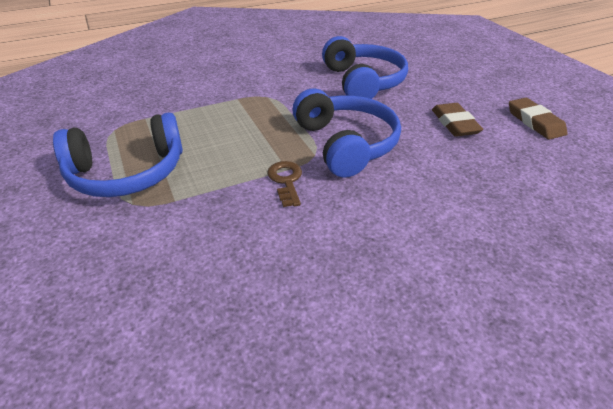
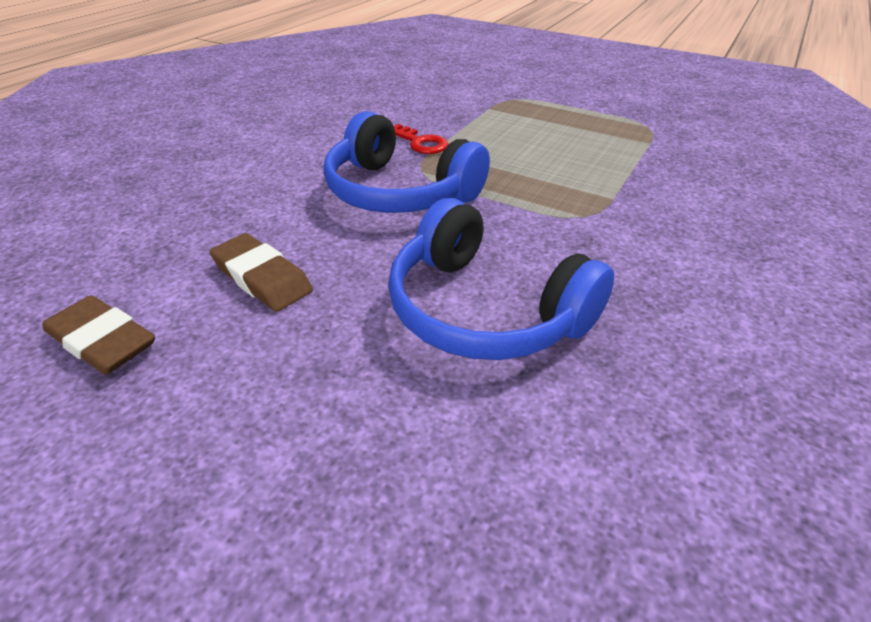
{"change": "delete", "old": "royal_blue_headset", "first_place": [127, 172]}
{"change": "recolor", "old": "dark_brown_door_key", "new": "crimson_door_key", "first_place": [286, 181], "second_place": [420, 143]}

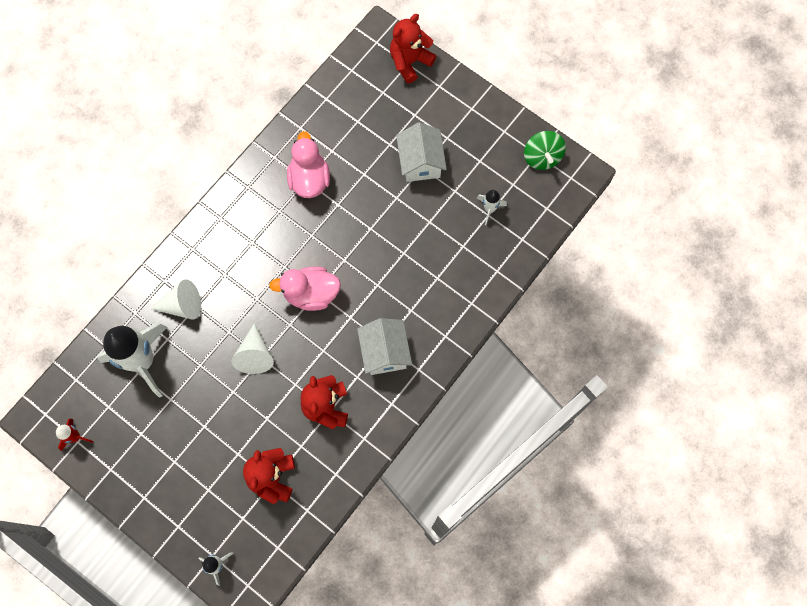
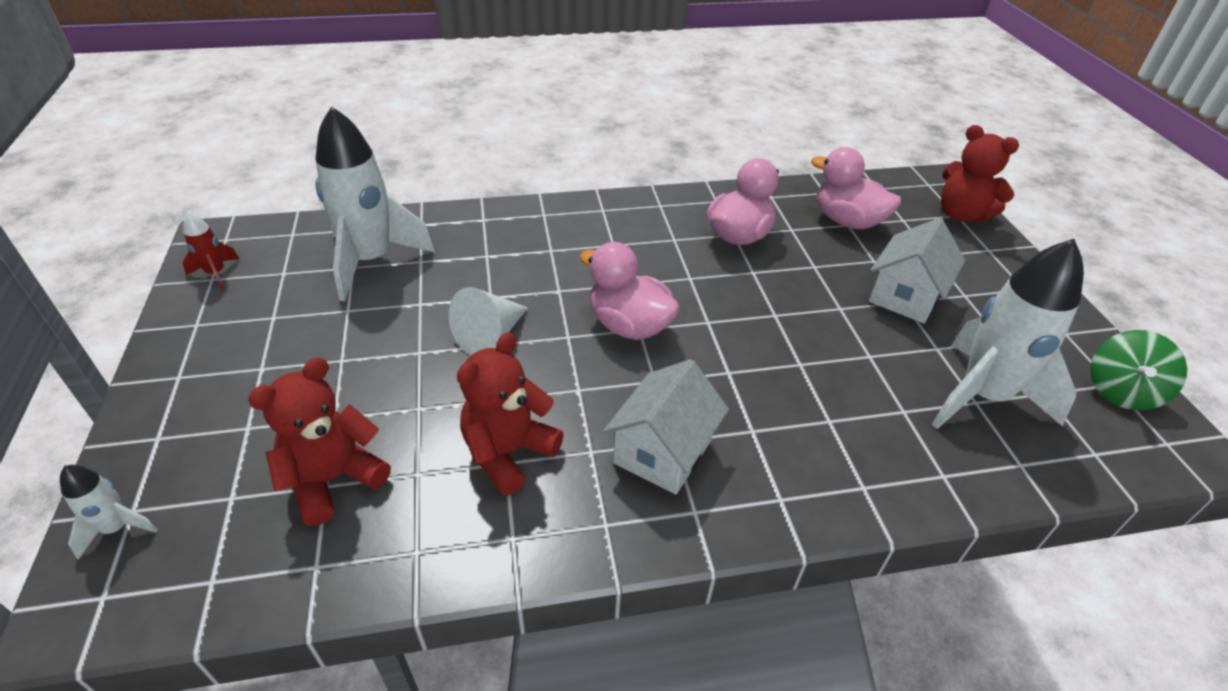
{"change": "delete", "old": "pure_white_cone", "first_place": [182, 305]}
{"change": "rotate", "old": "crimson_stuffed_bear", "first_place": [410, 62], "second_place": [961, 215], "degrees": -135}
{"change": "resize", "old": "pure_white_rocket", "first_place": [489, 209], "second_place": [983, 397], "factor": 2.25}
{"change": "insert", "new": "pink_toy_duck", "second_place": [847, 221]}

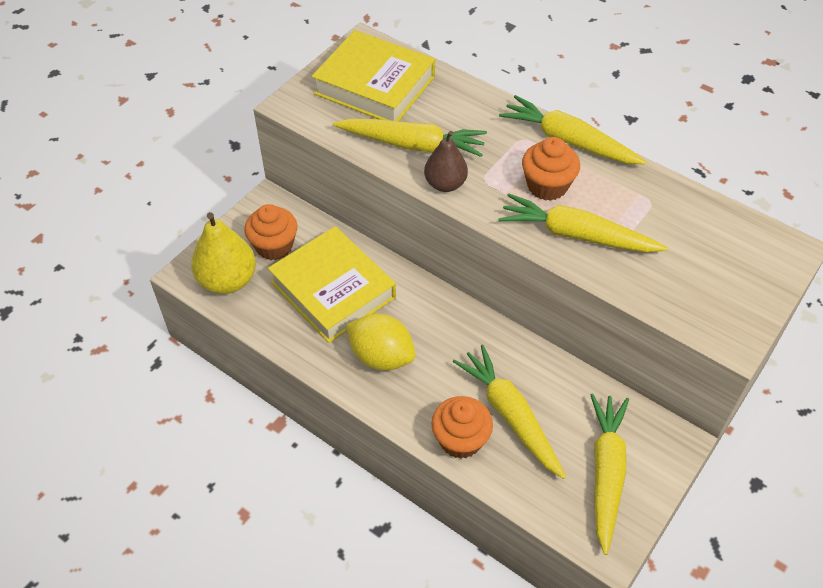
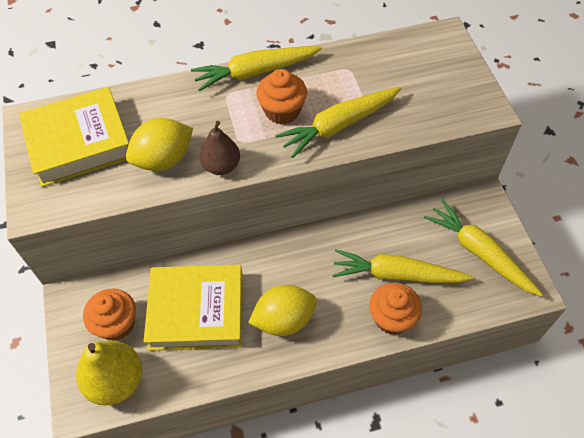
{"change": "replace", "old": "bright_yellow_carrot", "new": "bright_yellow_citrus_fruit", "first_place": [412, 145], "second_place": [164, 160]}

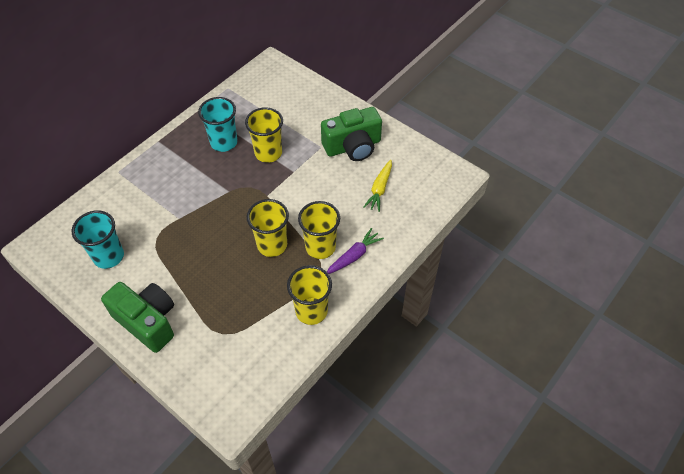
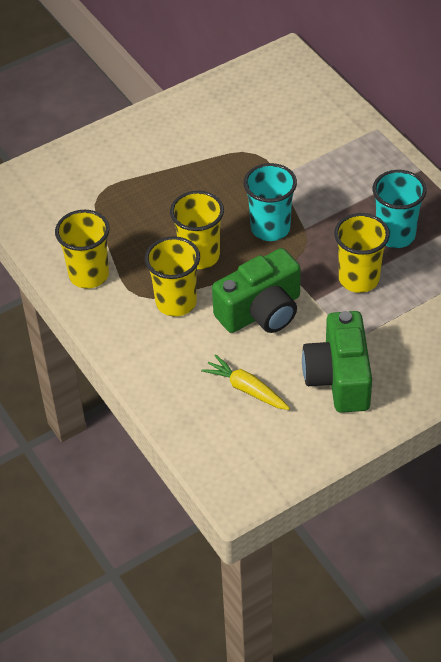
{"change": "move", "old": "turquoise_tumbler", "first_place": [109, 256], "second_place": [270, 228]}
{"change": "move", "old": "leaf-green_photo_camera", "first_place": [147, 321], "second_place": [261, 311]}
{"change": "delete", "old": "royal_purple_carrot", "first_place": [354, 256]}

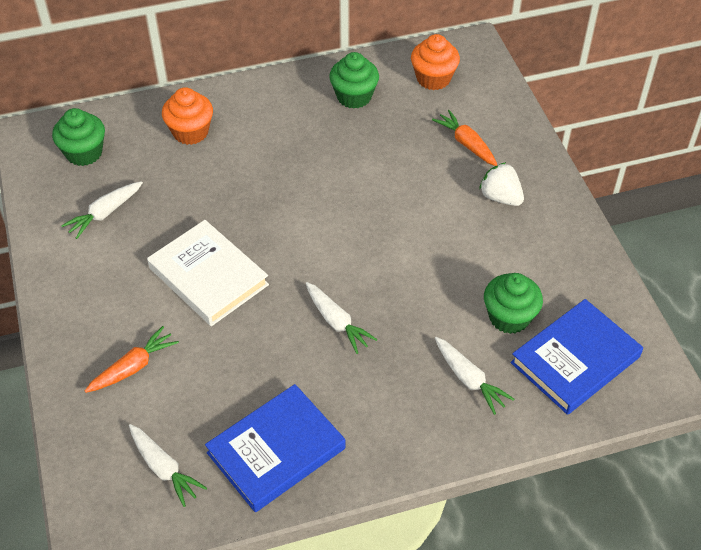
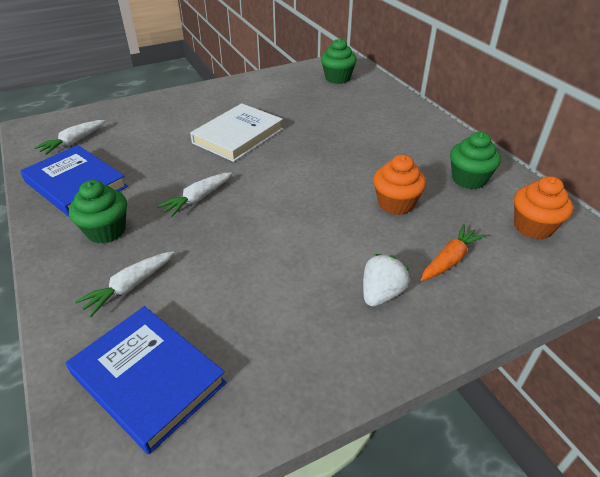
{"change": "delete", "old": "pure_white_carrot", "first_place": [104, 213]}
{"change": "delete", "old": "orange-coloured_carrot", "first_place": [133, 367]}
{"change": "move", "old": "orange-coloured_fairy_cake", "first_place": [190, 132], "second_place": [395, 204]}
{"change": "move", "old": "leaf-green_fairy_cake", "first_place": [509, 317], "second_place": [106, 231]}

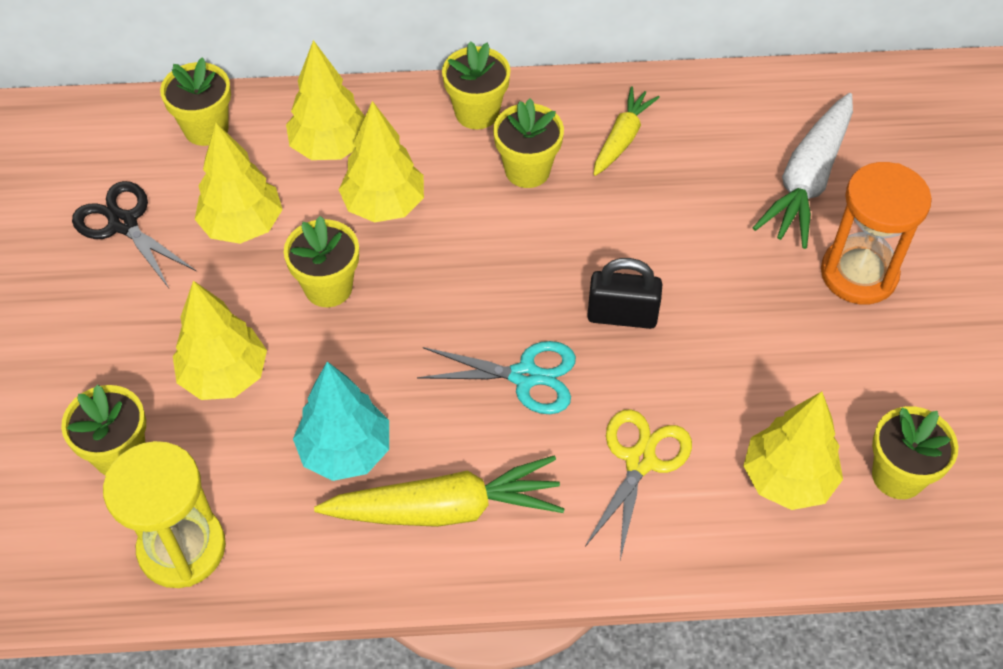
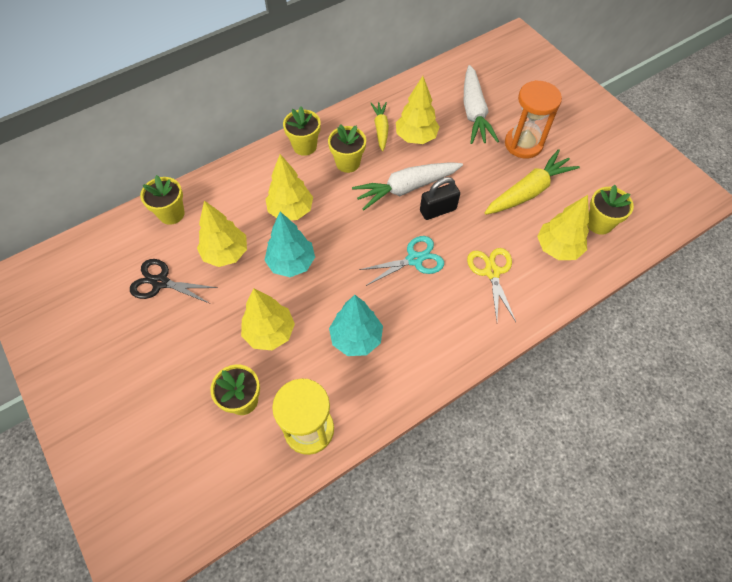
{"change": "replace", "old": "bright_yellow_potted_plant", "new": "turquoise_tree", "first_place": [328, 287], "second_place": [291, 263]}
{"change": "move", "old": "bright_yellow_tree", "first_place": [330, 147], "second_place": [416, 137]}
{"change": "move", "old": "bright_yellow_carrot", "first_place": [445, 509], "second_place": [528, 191]}
{"change": "insert", "new": "pure_white_carrot", "second_place": [406, 188]}

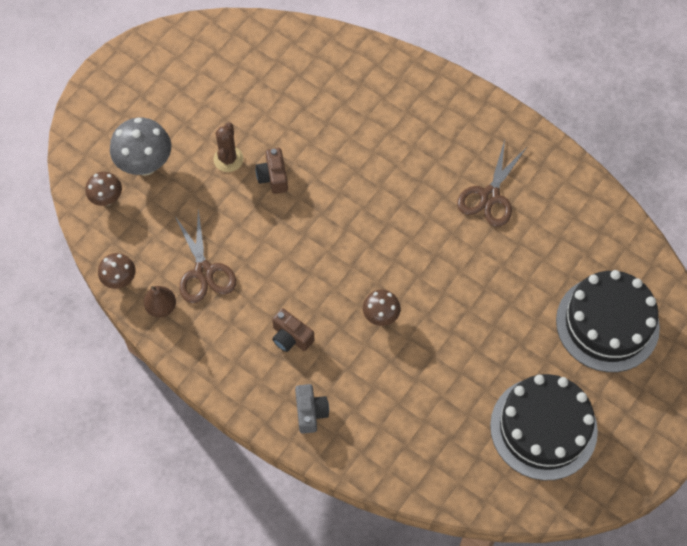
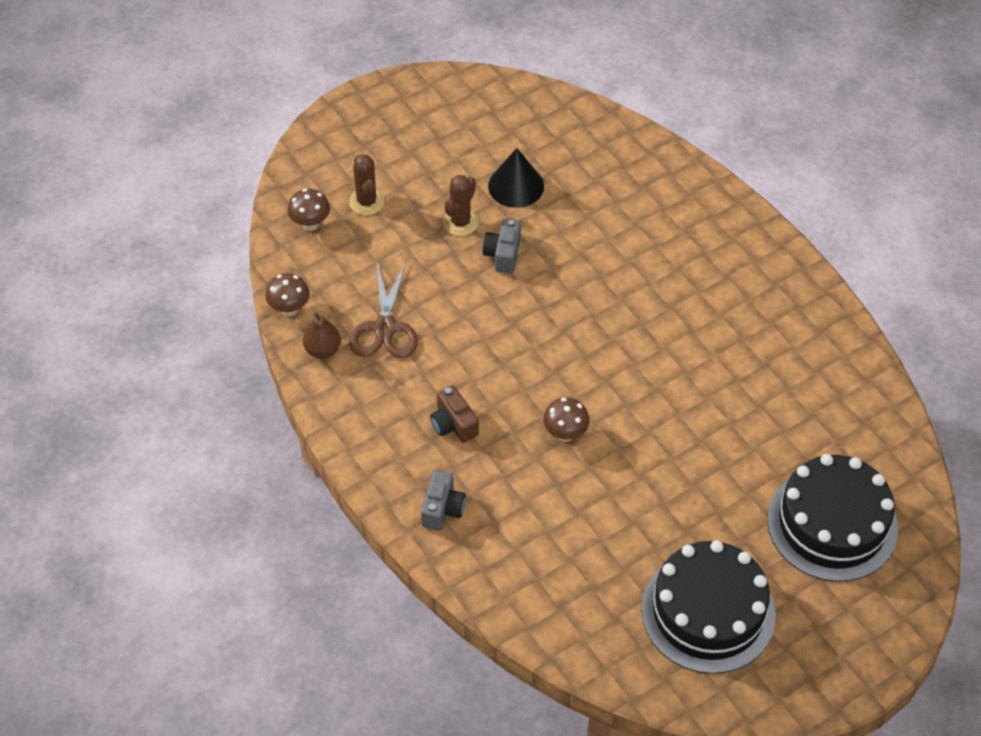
{"change": "replace", "old": "gray_fungus", "new": "dark_brown_prickly_plant", "first_place": [145, 165], "second_place": [367, 202]}
{"change": "recolor", "old": "dark_brown_photo_camera", "new": "gray_photo_camera", "first_place": [273, 177], "second_place": [503, 254]}
{"change": "delete", "old": "dark_brown_scissors", "first_place": [490, 196]}
{"change": "insert", "new": "jet-black_cone", "second_place": [516, 186]}

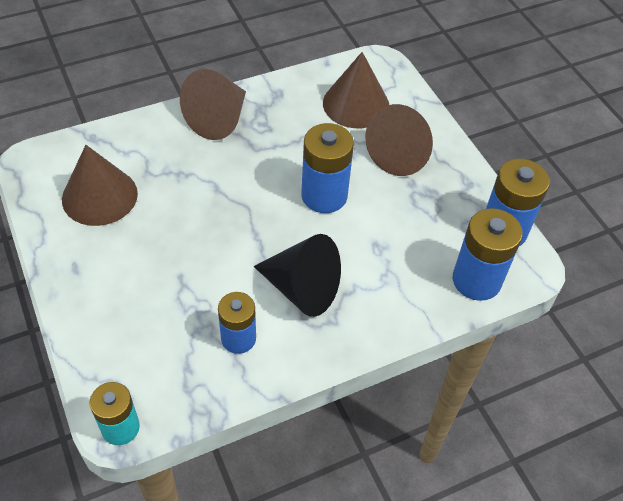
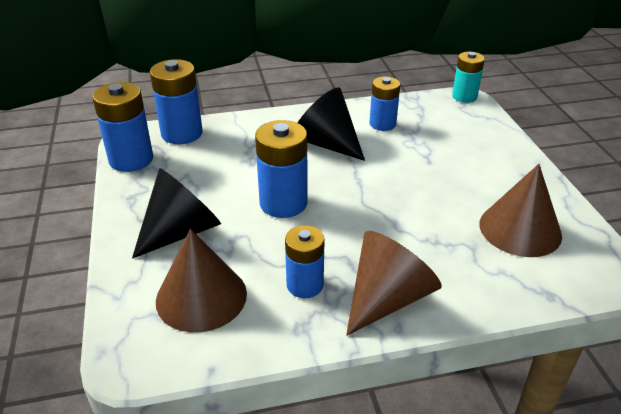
{"change": "recolor", "old": "dark_brown_cone", "new": "jet-black_cone", "first_place": [401, 154], "second_place": [181, 231]}
{"change": "insert", "new": "royal_blue_power_cell", "second_place": [305, 285]}

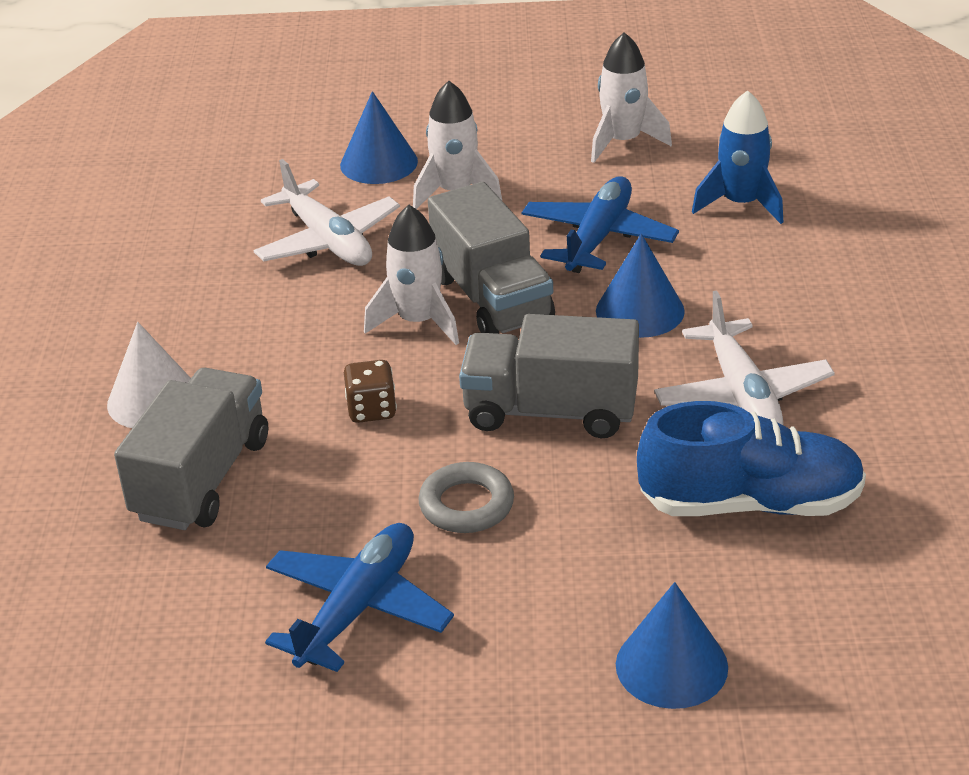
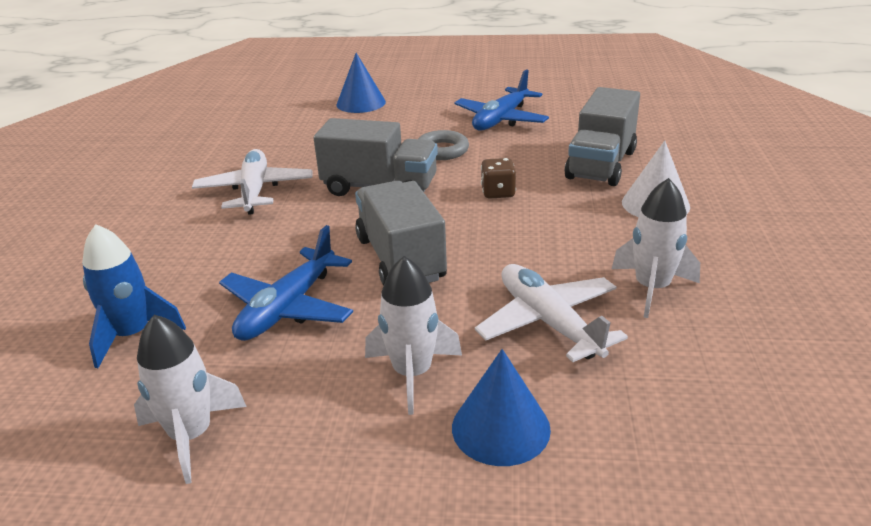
{"change": "move", "old": "pure_white_rocket", "first_place": [418, 322], "second_place": [652, 288]}
{"change": "delete", "old": "royal_blue_cone", "first_place": [640, 310]}
{"change": "delete", "old": "royal_blue_lace-up_shoe", "first_place": [750, 503]}

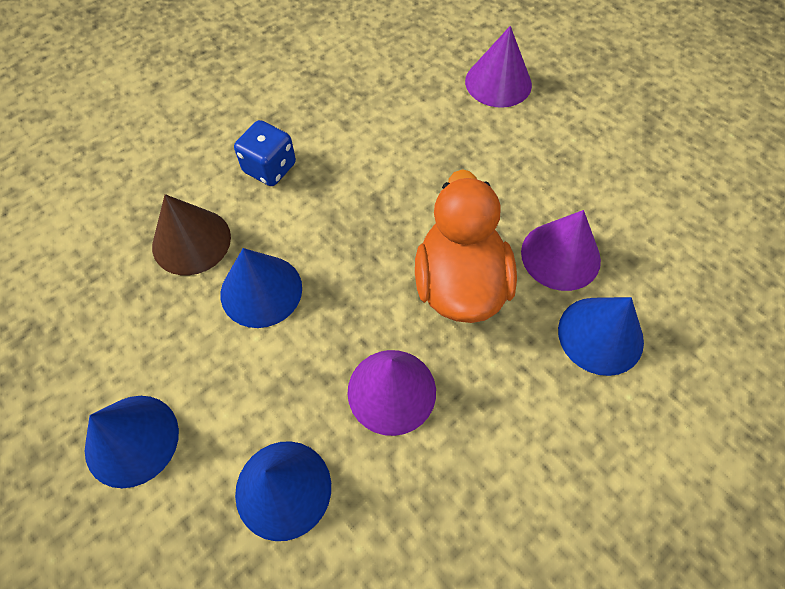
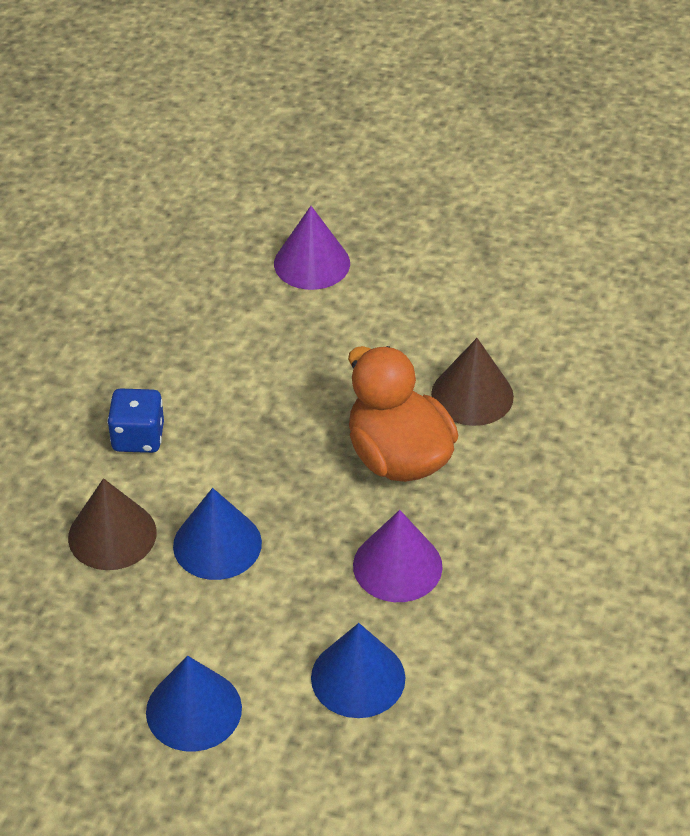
{"change": "recolor", "old": "royal_purple_cone", "new": "dark_brown_cone", "first_place": [560, 256], "second_place": [472, 395]}
{"change": "delete", "old": "royal_blue_cone", "first_place": [600, 335]}

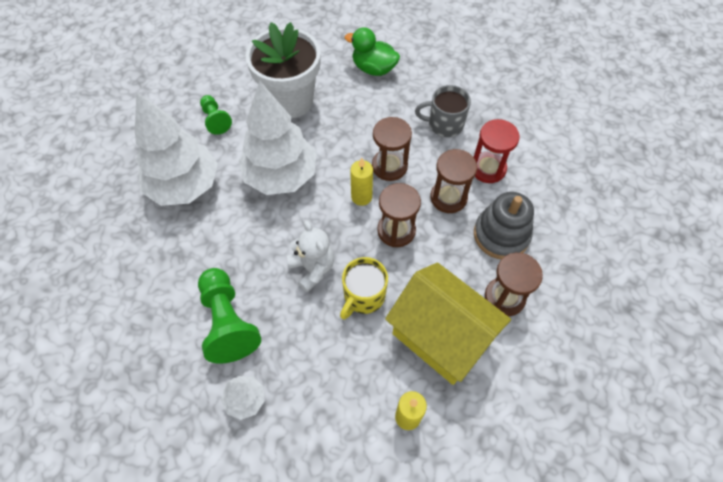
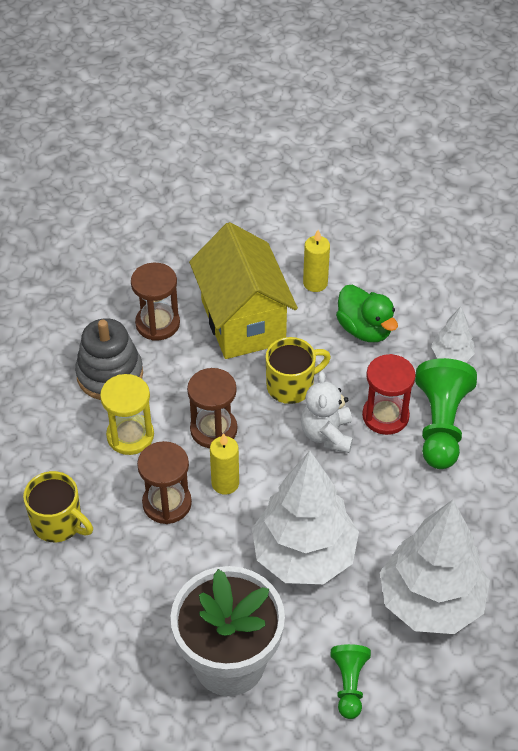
{"change": "move", "old": "leaf-green_toy_duck", "first_place": [373, 68], "second_place": [365, 329]}
{"change": "recolor", "old": "gray_mug", "new": "bright_yellow_mug", "first_place": [444, 124], "second_place": [58, 523]}
{"change": "recolor", "old": "dark_brown_hourglass", "new": "bright_yellow_hourglass", "first_place": [448, 197], "second_place": [130, 436]}
{"change": "move", "old": "crimson_hourglass", "first_place": [488, 168], "second_place": [385, 416]}

